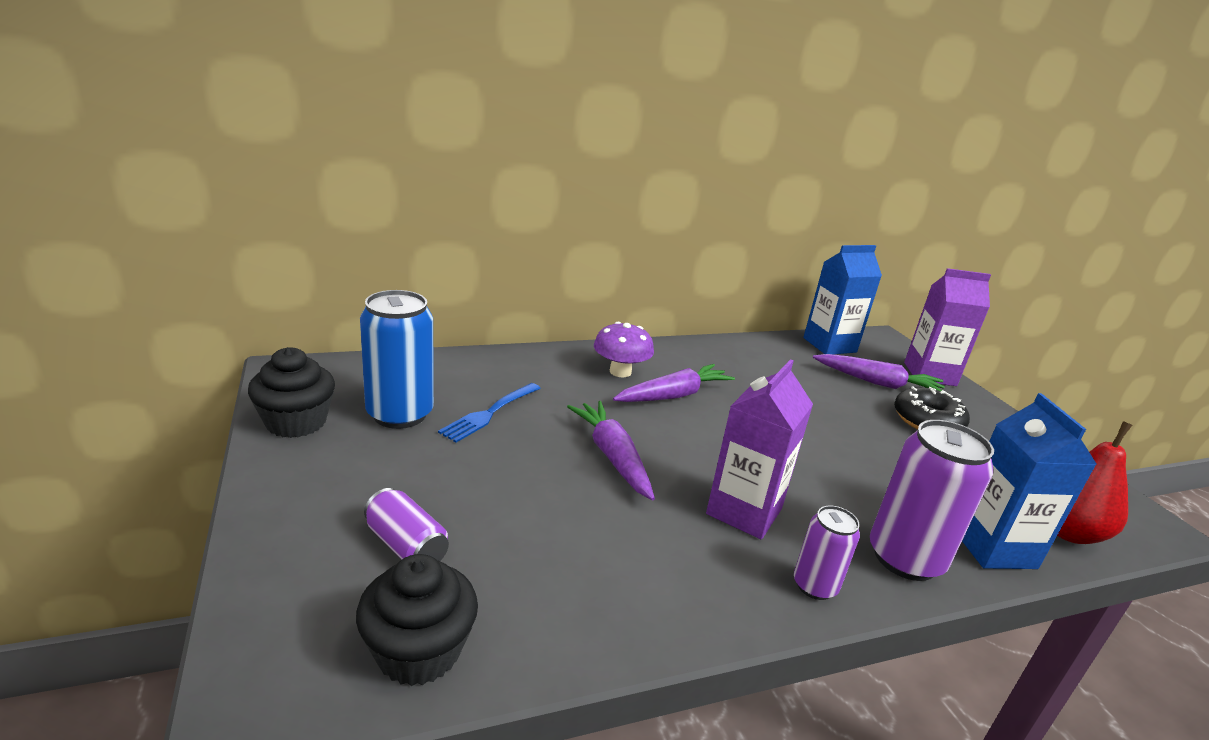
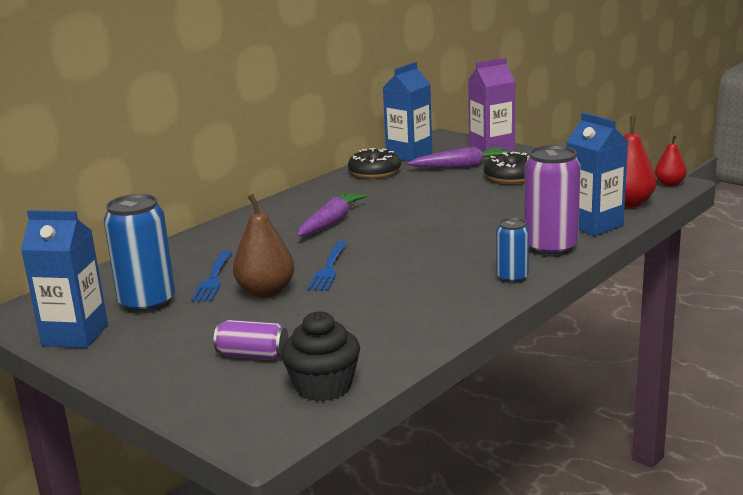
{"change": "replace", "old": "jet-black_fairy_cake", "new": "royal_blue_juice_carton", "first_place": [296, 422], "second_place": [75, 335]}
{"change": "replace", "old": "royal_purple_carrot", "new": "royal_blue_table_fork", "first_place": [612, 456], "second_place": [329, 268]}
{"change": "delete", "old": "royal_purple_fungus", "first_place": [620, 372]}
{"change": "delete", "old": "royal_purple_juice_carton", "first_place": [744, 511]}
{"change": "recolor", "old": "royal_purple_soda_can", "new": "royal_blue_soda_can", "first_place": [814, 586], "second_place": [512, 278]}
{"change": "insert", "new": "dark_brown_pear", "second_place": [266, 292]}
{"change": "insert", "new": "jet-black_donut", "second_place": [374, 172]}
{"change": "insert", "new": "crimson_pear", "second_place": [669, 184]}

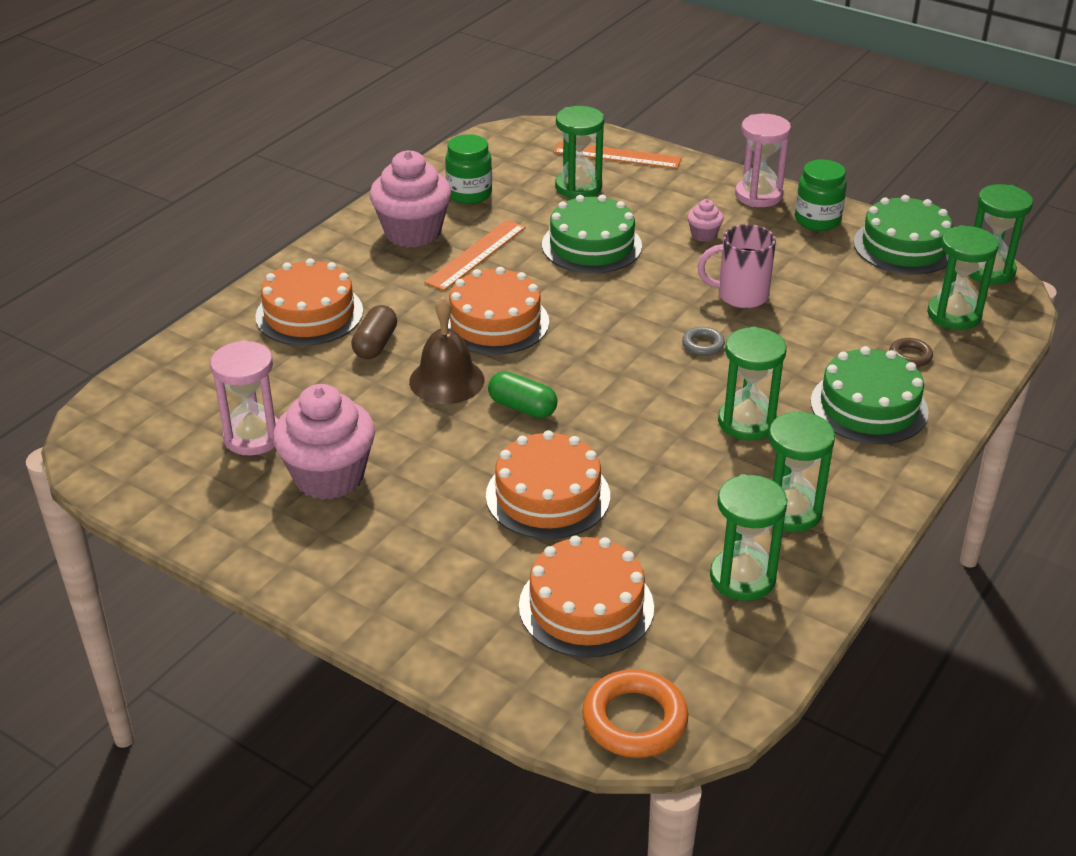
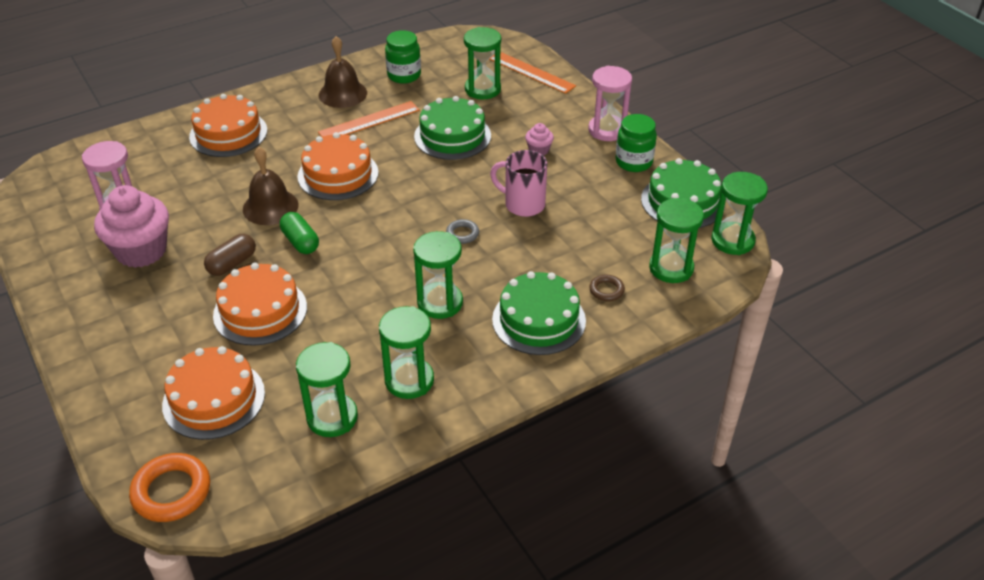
{"change": "move", "old": "dark_brown_capsule", "first_place": [375, 344], "second_place": [232, 263]}
{"change": "replace", "old": "pink_fairy_cake", "new": "dark_brown_school_bell", "first_place": [413, 232], "second_place": [342, 93]}

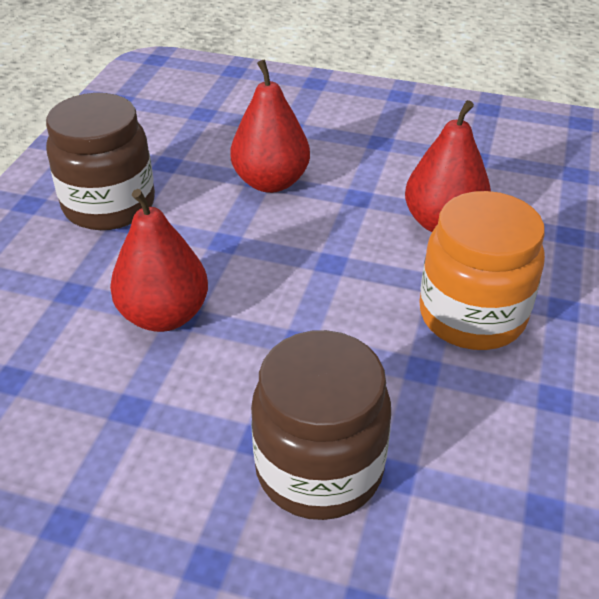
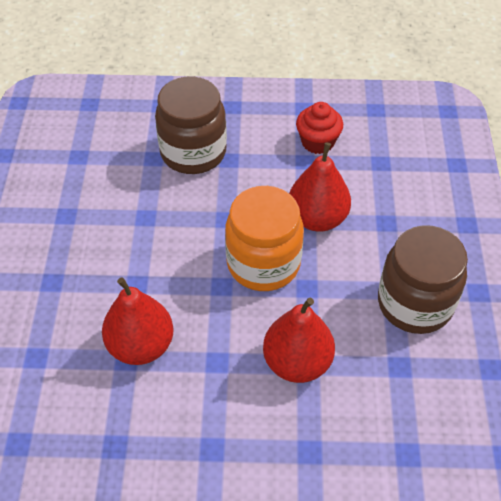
{"change": "move", "old": "orange-coloured_jar", "first_place": [472, 316], "second_place": [263, 263]}
{"change": "insert", "new": "crimson_fairy_cake", "second_place": [317, 142]}

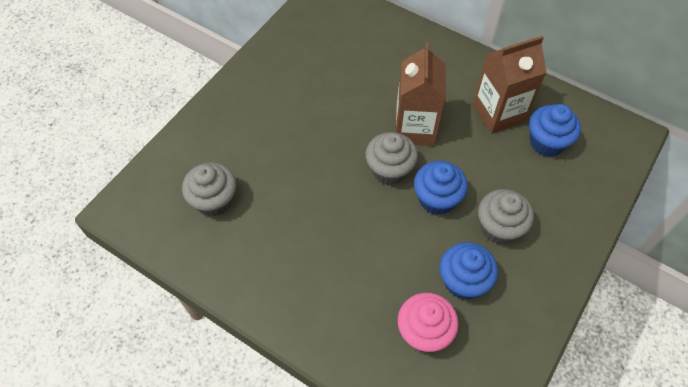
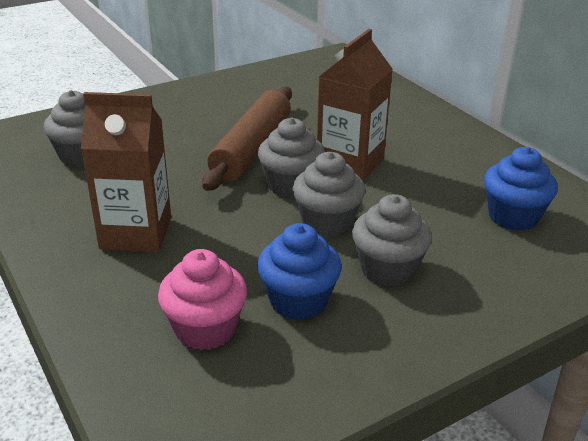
{"change": "recolor", "old": "royal_blue_fairy_cake", "new": "gray_fairy_cake", "first_place": [436, 199], "second_place": [327, 222]}
{"change": "move", "old": "dark_brown_juice_carton", "first_place": [498, 113], "second_place": [136, 233]}
{"change": "insert", "new": "dark_brown_rolling_pin", "second_place": [251, 149]}

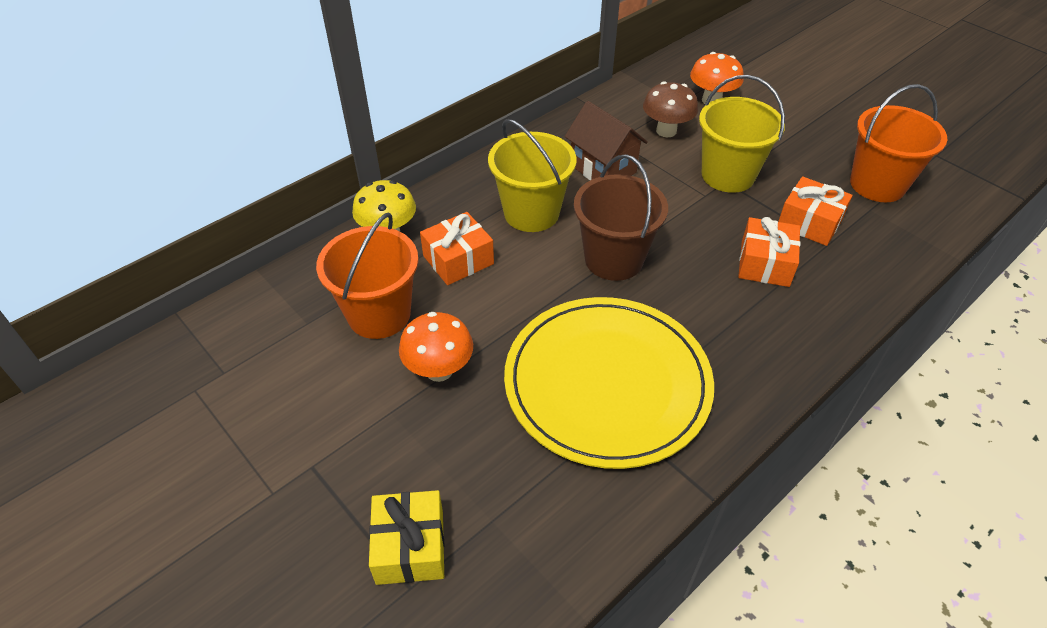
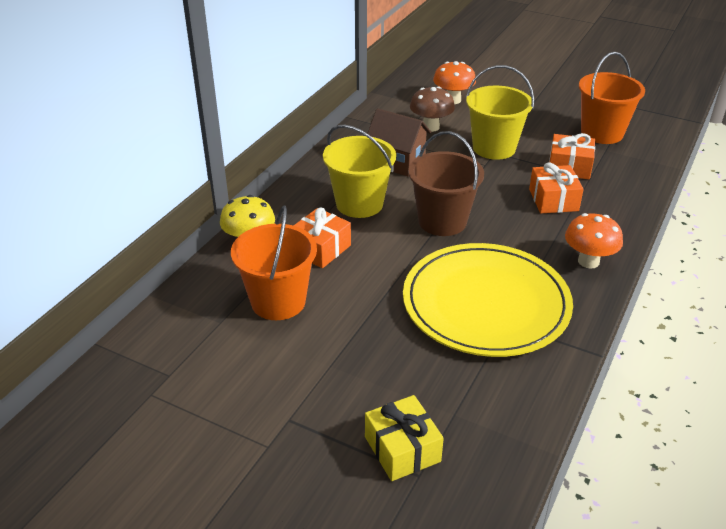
{"change": "move", "old": "orange-coloured_fungus", "first_place": [439, 370], "second_place": [588, 261]}

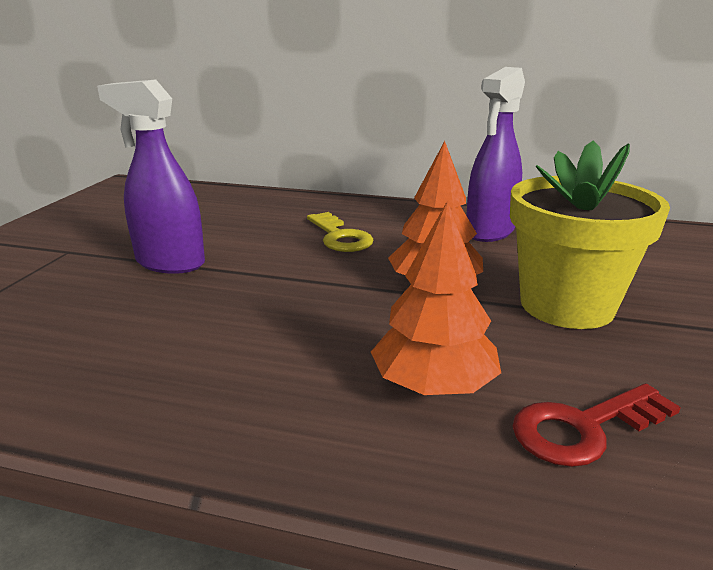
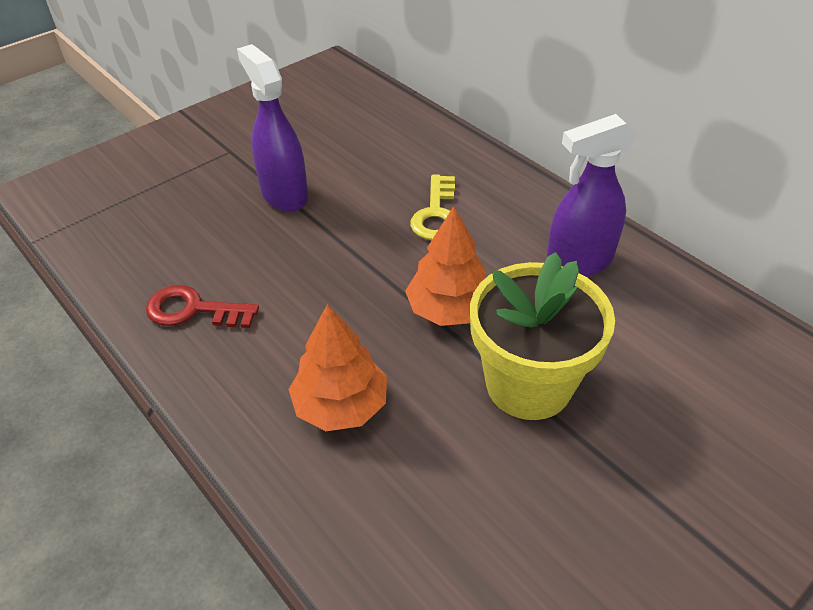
{"change": "move", "old": "crimson_door_key", "first_place": [583, 428], "second_place": [193, 310]}

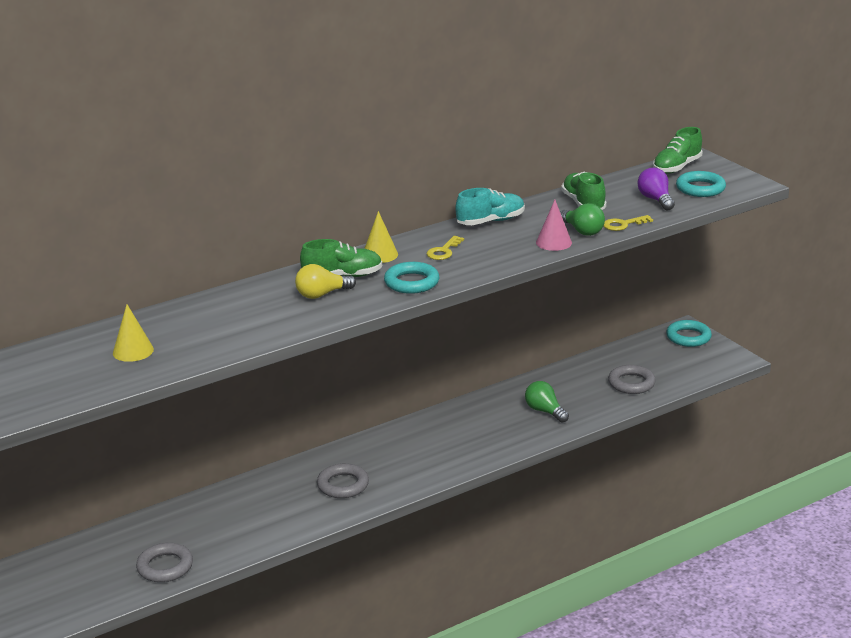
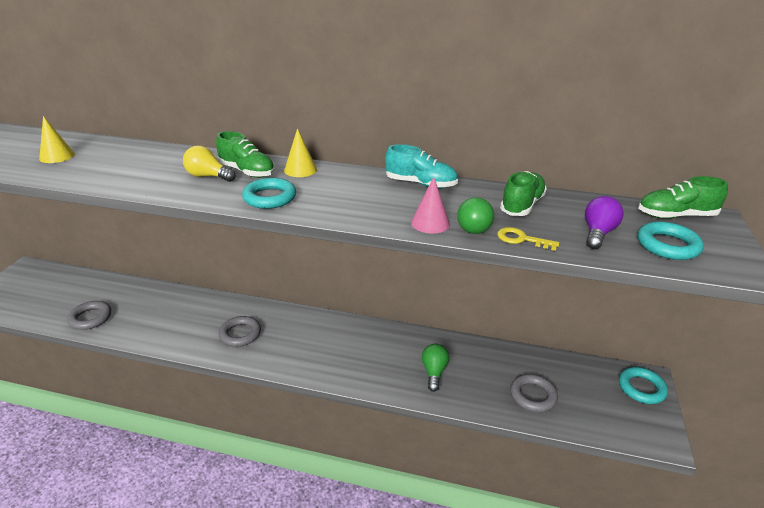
{"change": "delete", "old": "bright_yellow_door_key", "first_place": [443, 251]}

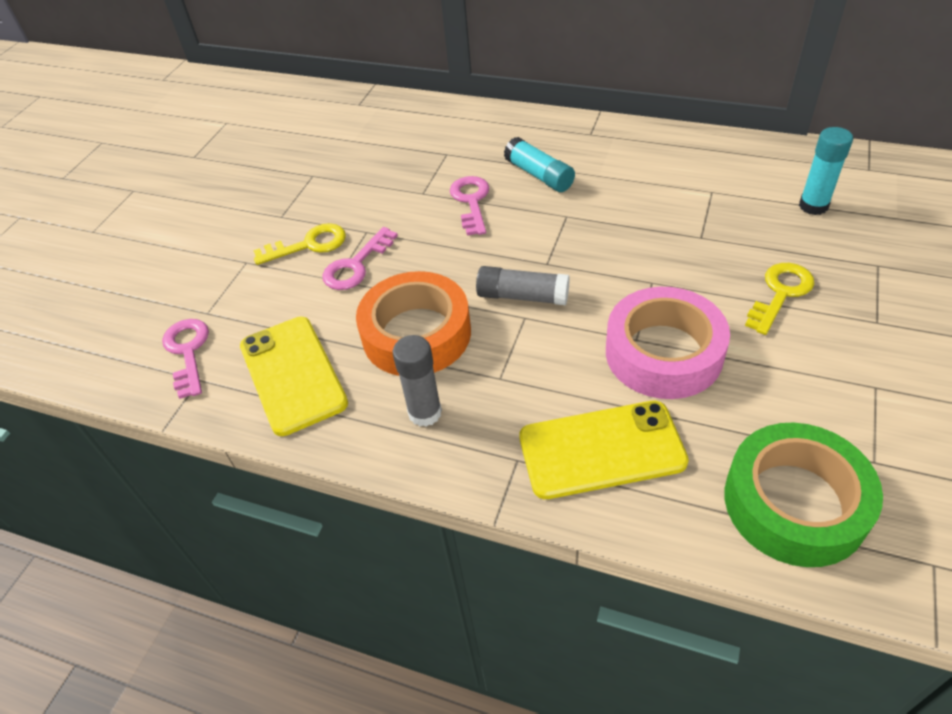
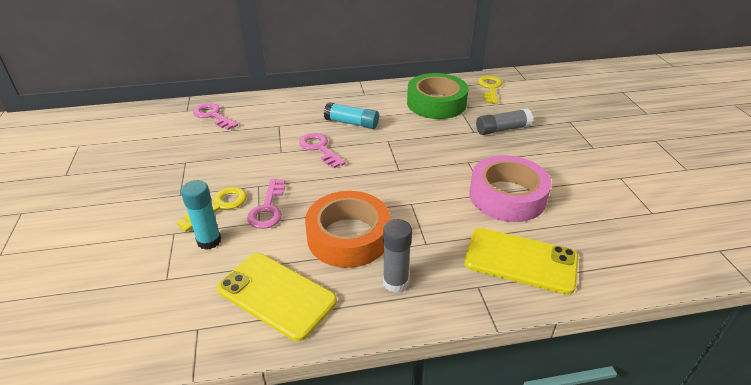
{"change": "move", "old": "pink_door_key", "first_place": [188, 352], "second_place": [213, 116]}
{"change": "move", "old": "gray_stick_of_glue", "first_place": [523, 296], "second_place": [502, 129]}
{"change": "rotate", "old": "bright_yellow_mobile_phone", "first_place": [601, 450], "second_place": [520, 260], "degrees": 60}
{"change": "move", "old": "leaf-green_roll_of_tape", "first_place": [794, 503], "second_place": [436, 103]}
{"change": "move", "old": "bright_yellow_door_key", "first_place": [780, 294], "second_place": [490, 88]}
{"change": "move", "old": "turquoise_stick_of_glue", "first_place": [813, 206], "second_place": [209, 241]}

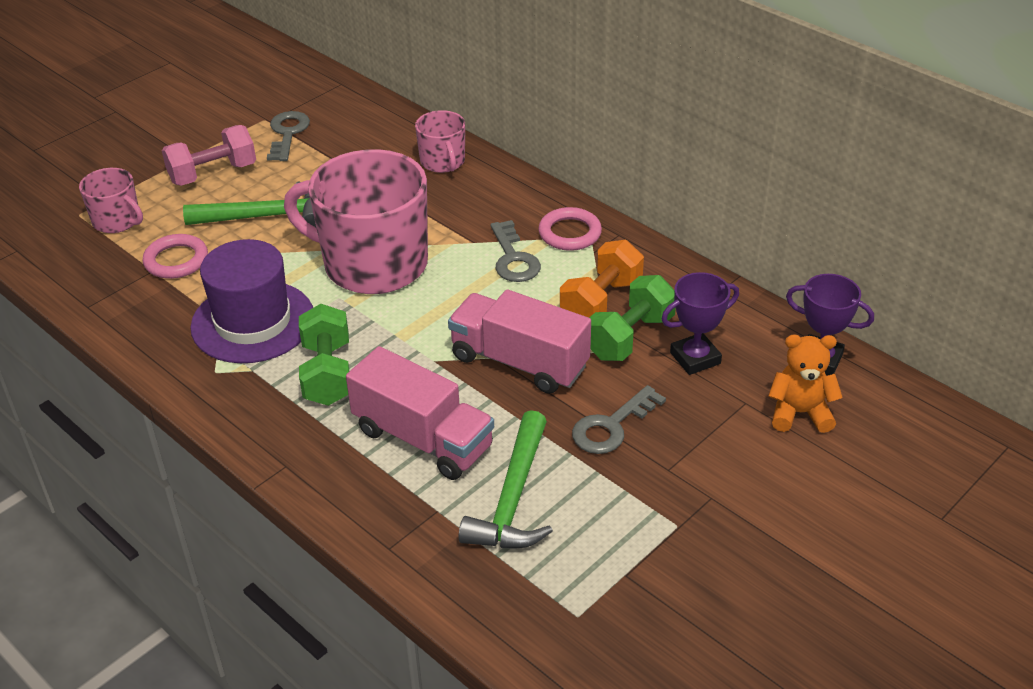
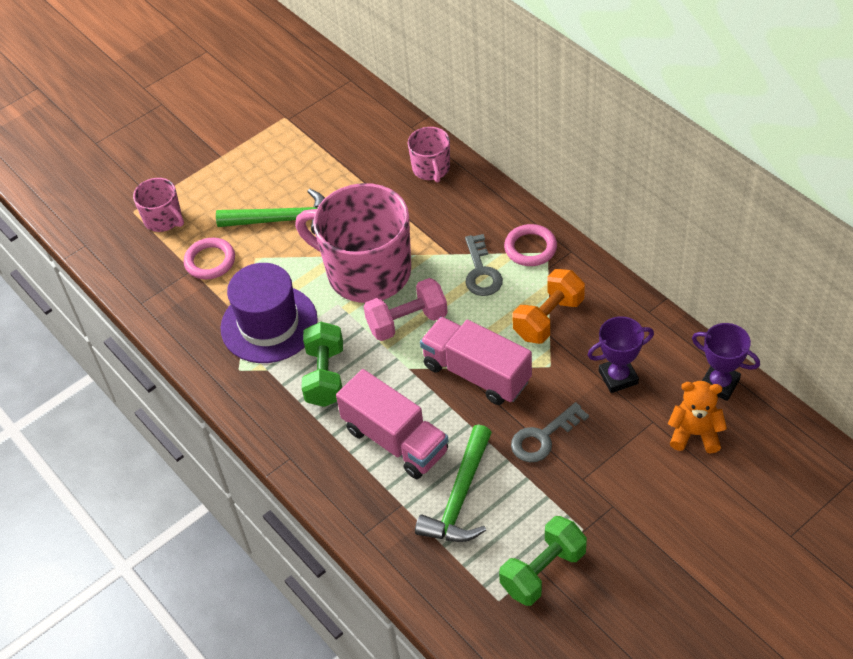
{"change": "move", "old": "pink_free_weight", "first_place": [213, 173], "second_place": [407, 322]}
{"change": "delete", "old": "gray_door_key", "first_place": [287, 133]}
{"change": "move", "old": "leaf-green_free_weight", "first_place": [630, 337], "second_place": [543, 571]}

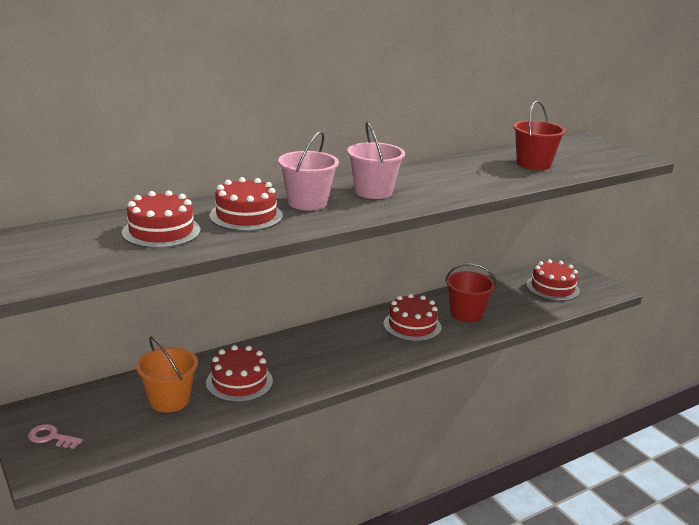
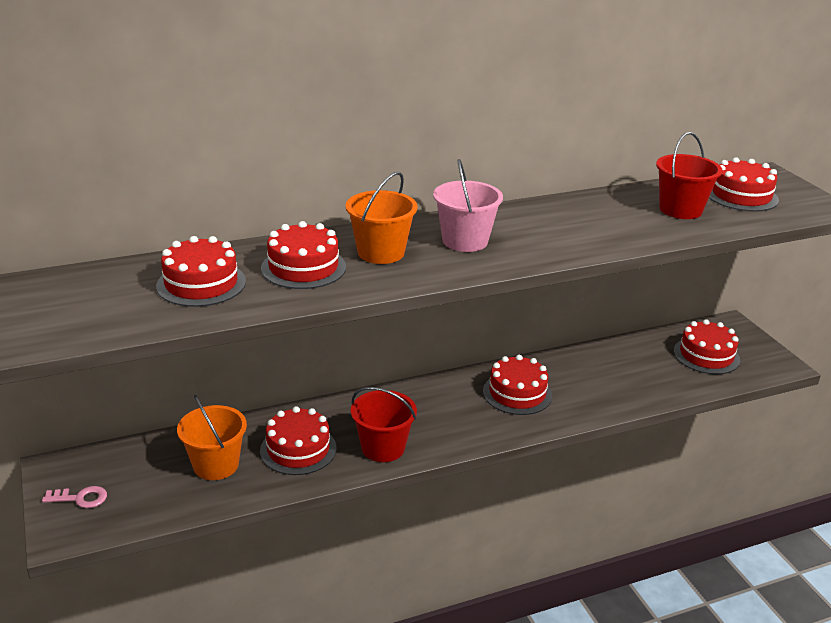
{"change": "rotate", "old": "pink_door_key", "first_place": [51, 437], "second_place": [80, 498], "degrees": 150}
{"change": "recolor", "old": "pink_bucket", "new": "orange-coloured_bucket", "first_place": [307, 202], "second_place": [381, 252]}
{"change": "move", "old": "crimson_bucket", "first_place": [466, 314], "second_place": [383, 448]}
{"change": "insert", "new": "crimson_gateau", "second_place": [741, 196]}

